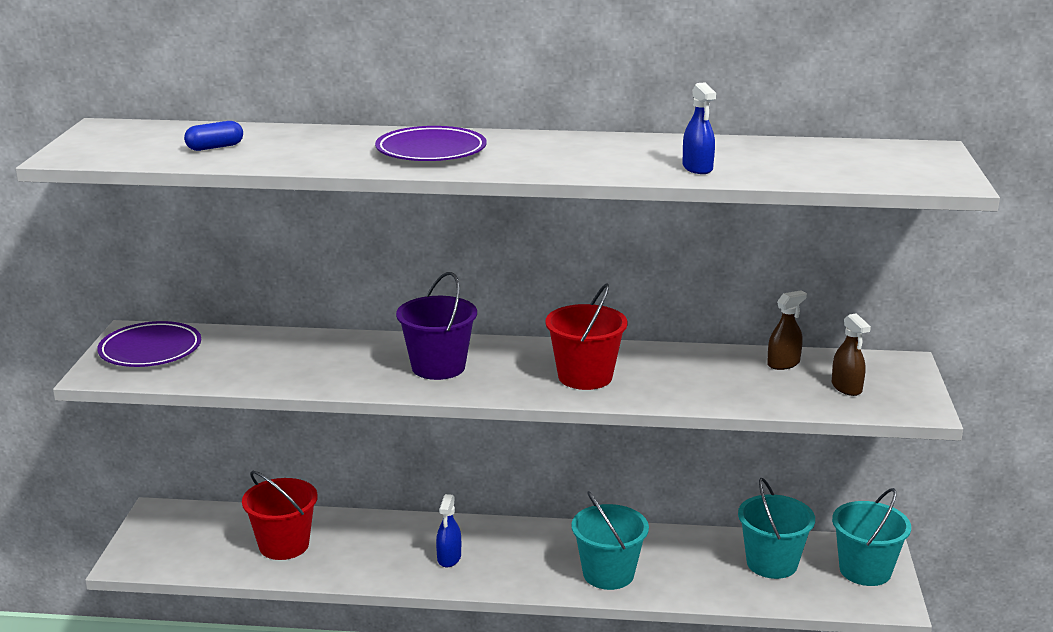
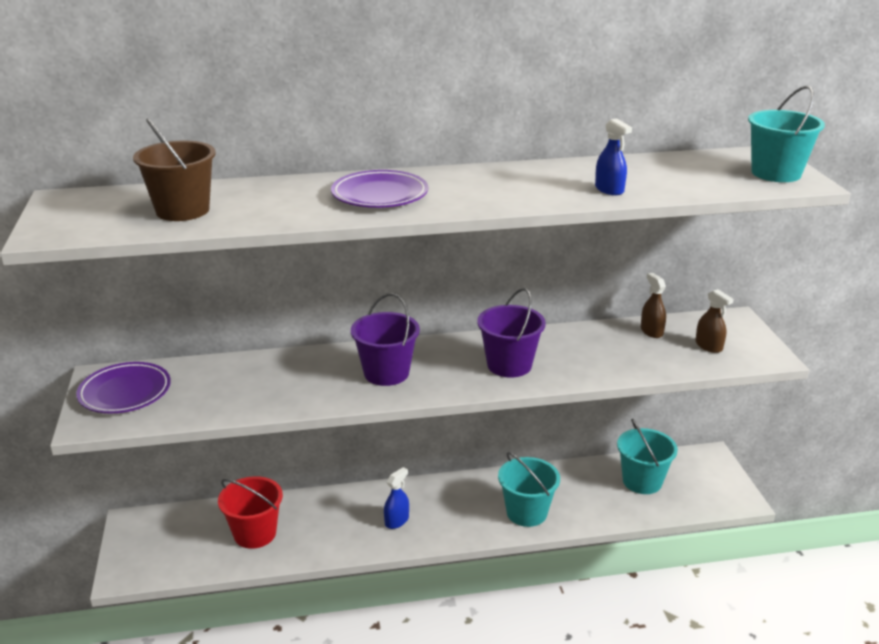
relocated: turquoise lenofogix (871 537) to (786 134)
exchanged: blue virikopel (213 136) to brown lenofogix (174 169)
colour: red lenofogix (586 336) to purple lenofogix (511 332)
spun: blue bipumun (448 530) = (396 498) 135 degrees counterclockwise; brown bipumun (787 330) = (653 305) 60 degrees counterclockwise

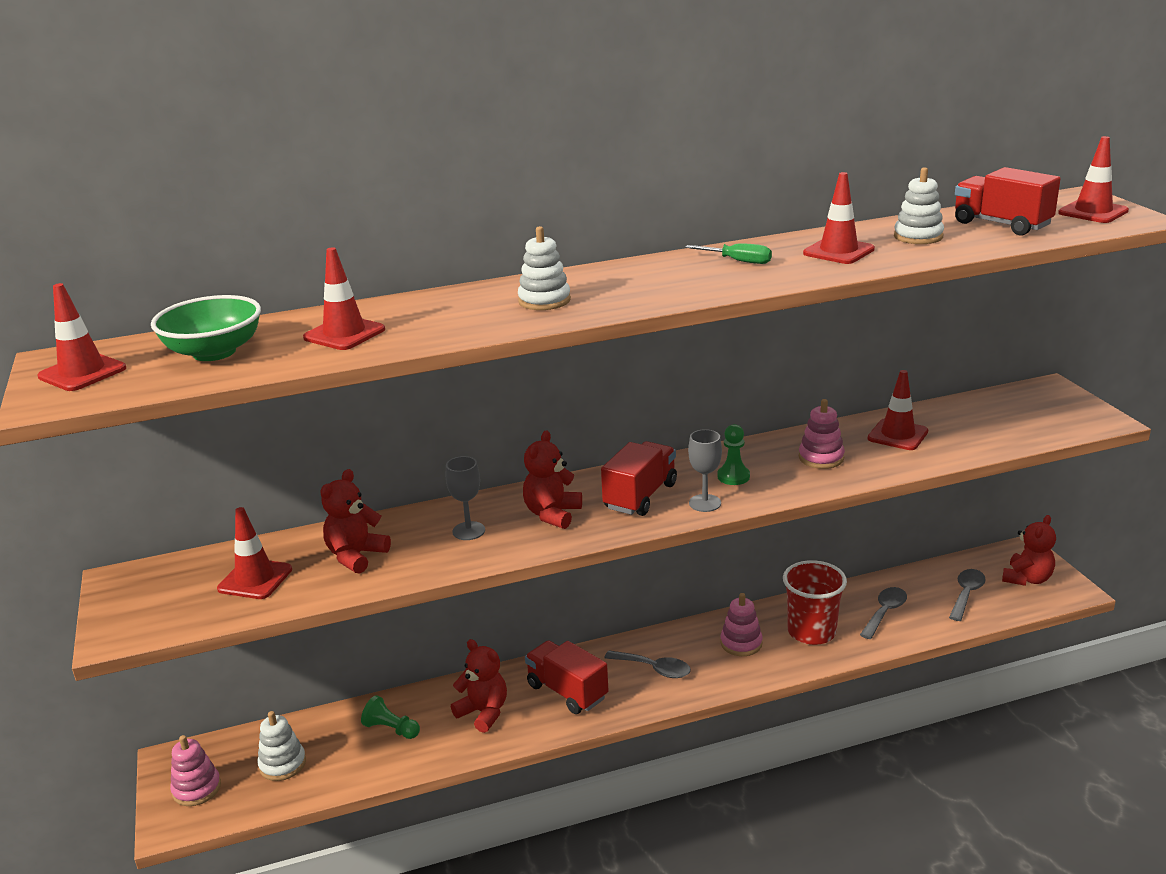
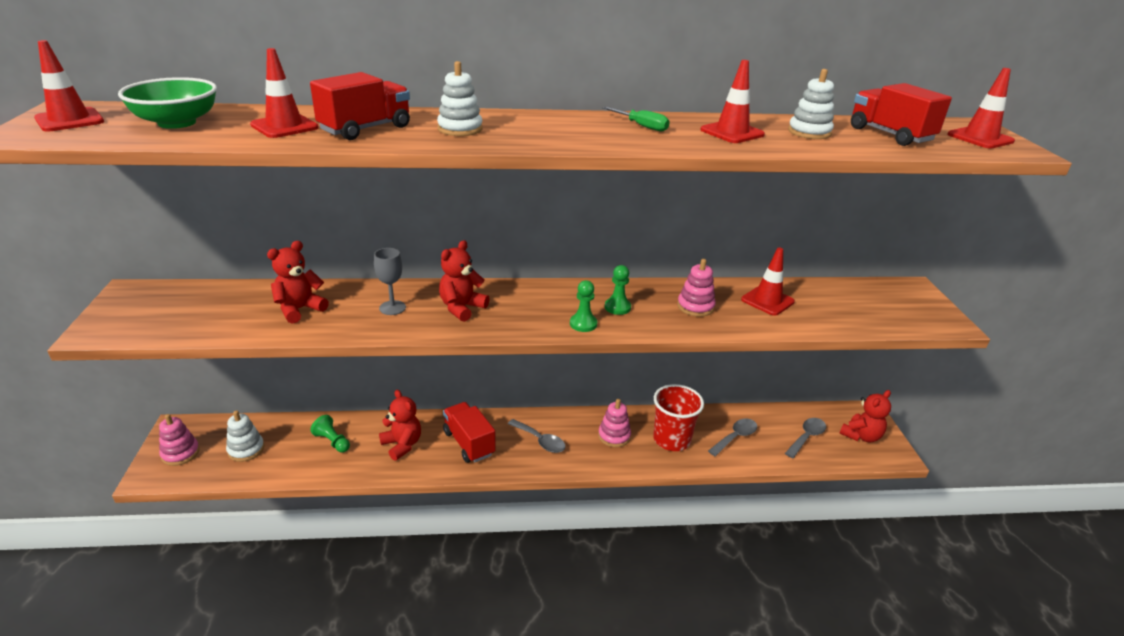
missing: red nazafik (254 553)
relocated: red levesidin (639 478) to (360 106)
exchanged: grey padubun (705 470) to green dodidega (583 306)

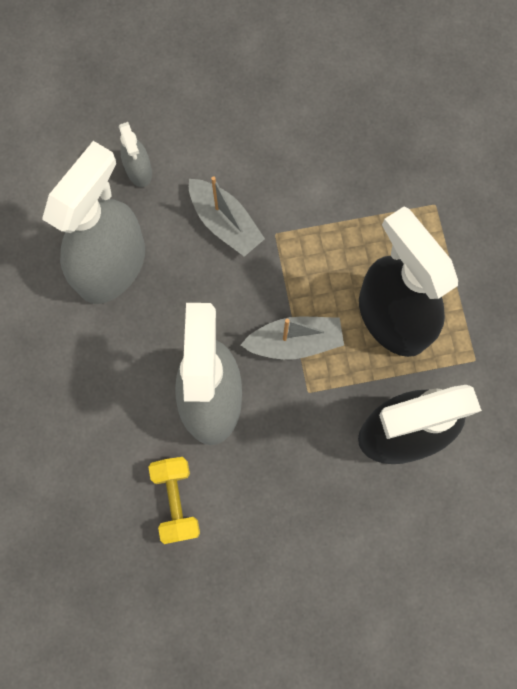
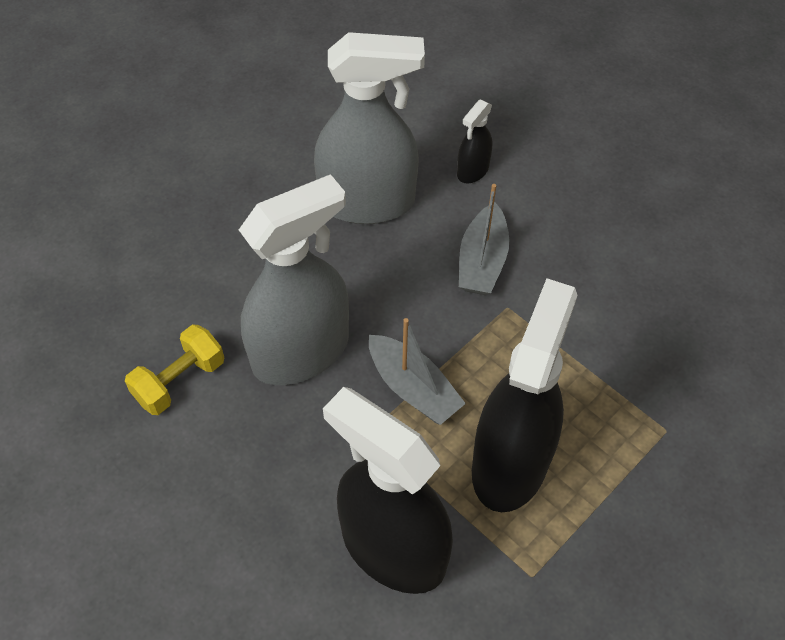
colour: grey bipumun (135 154) to black bipumun (474 141)

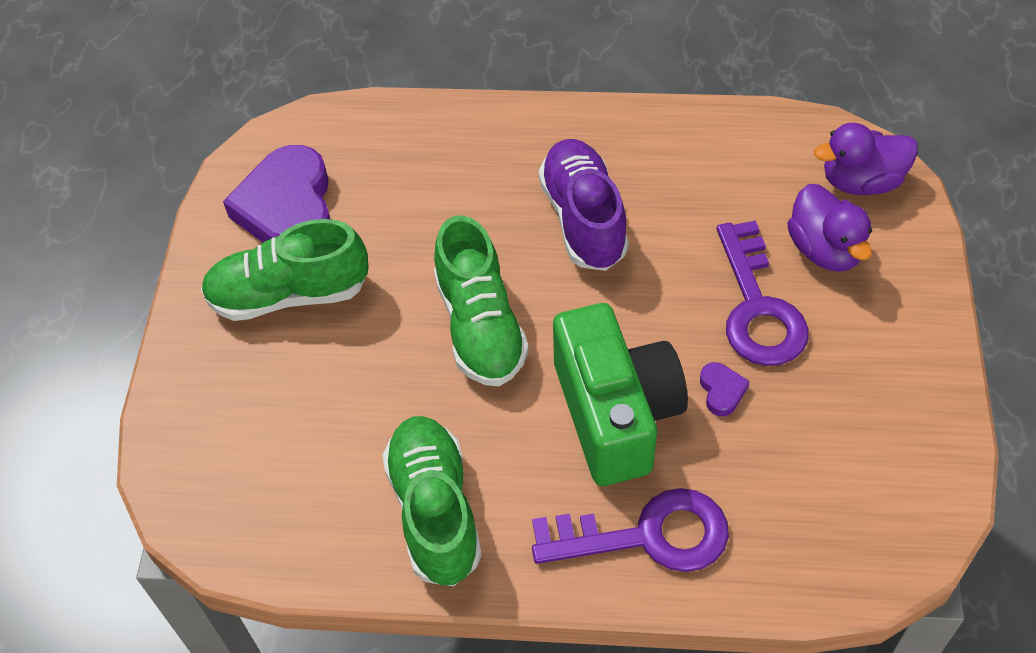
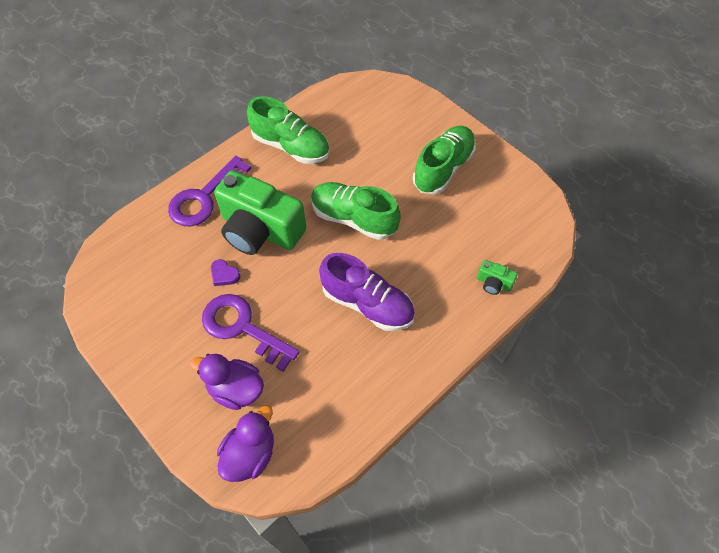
missing: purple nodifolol (276 193)
appeared: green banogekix (497 277)

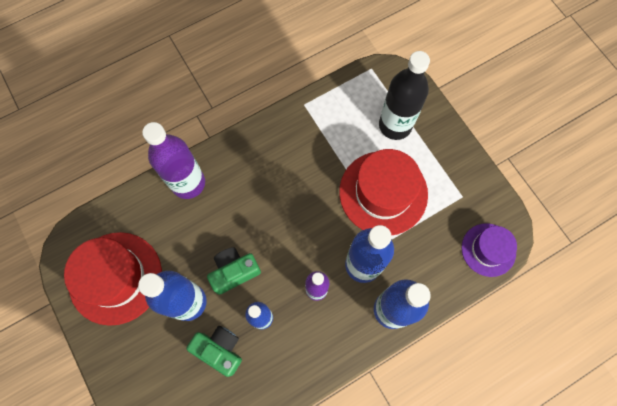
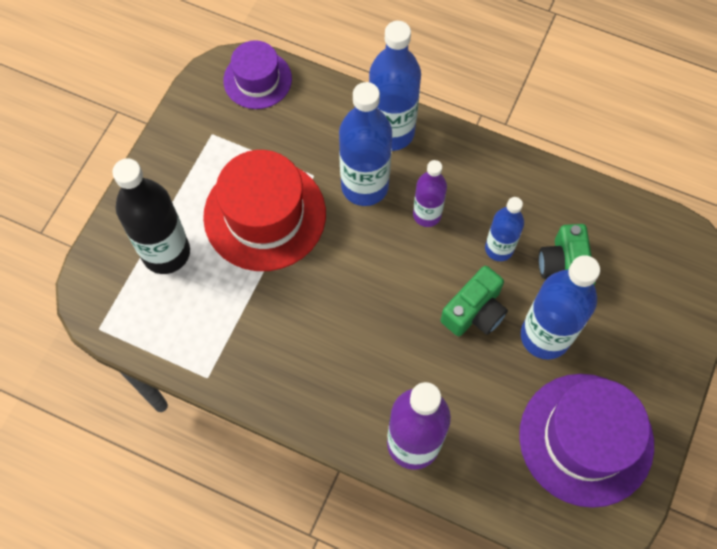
colour: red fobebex (113 279) to purple fobebex (586 441)
spun: green banogekix (234 271) = (474 301) 75 degrees counterclockwise

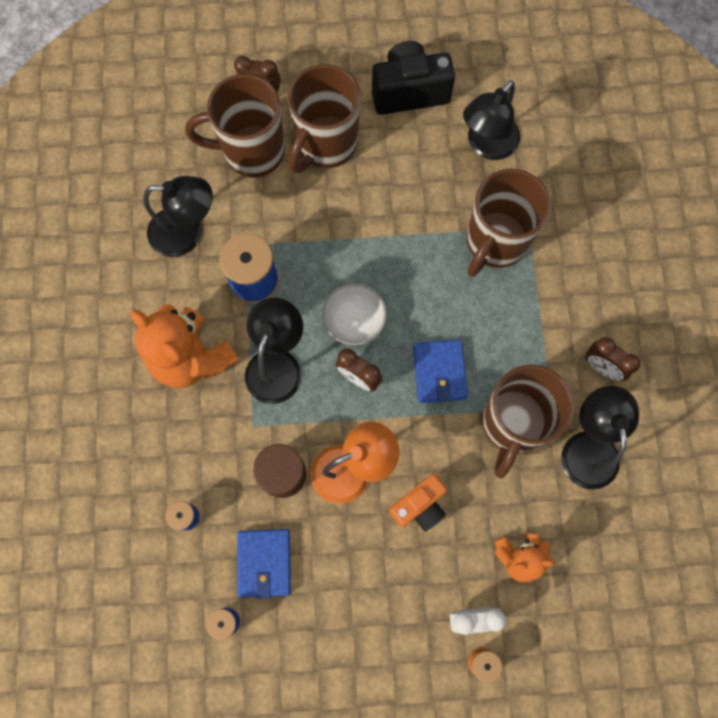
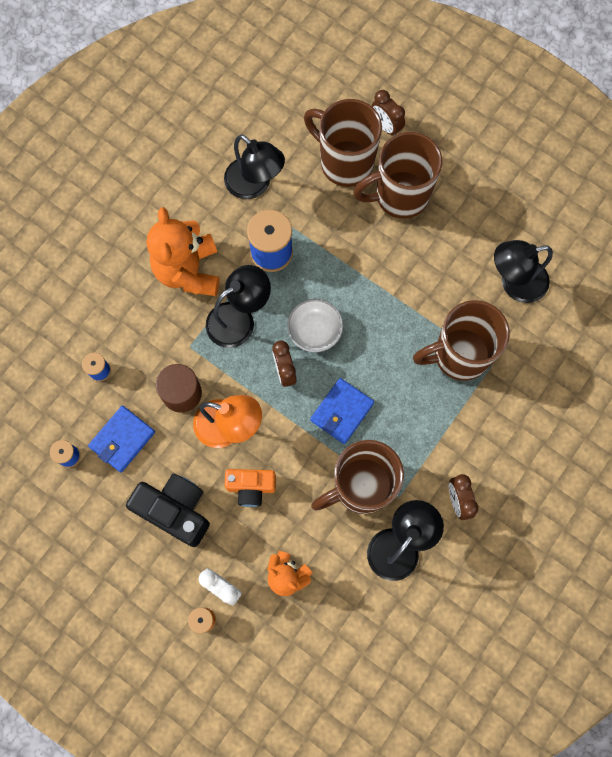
relocated: black banogekix (413 78) to (168 510)

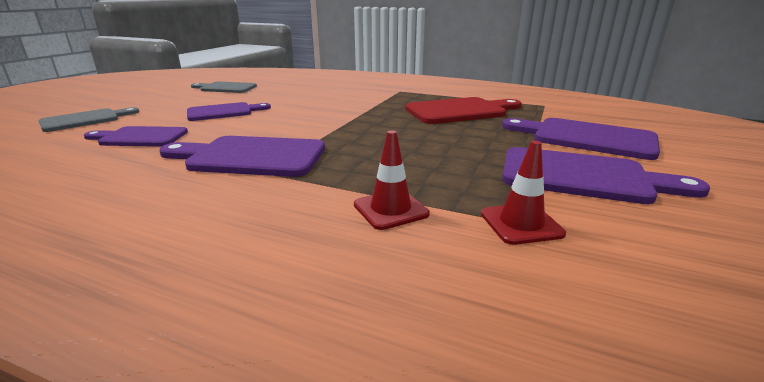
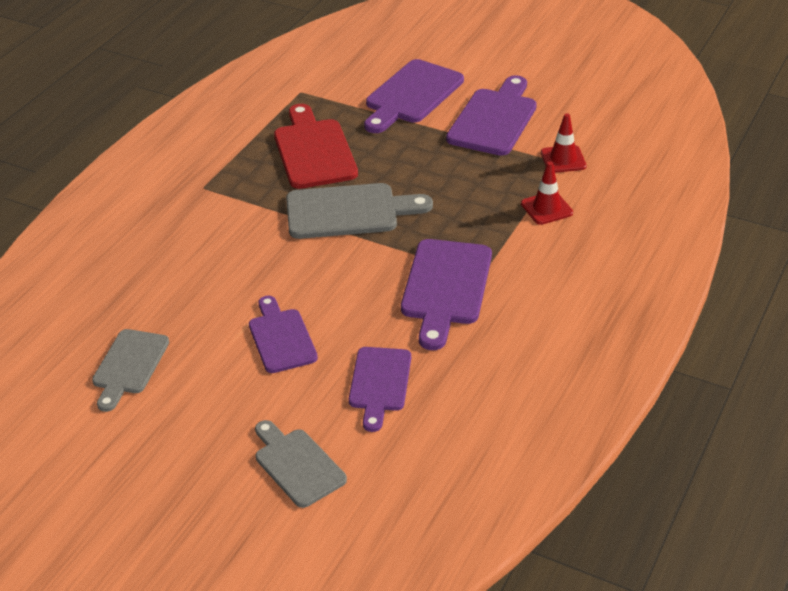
appeared: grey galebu (359 211)

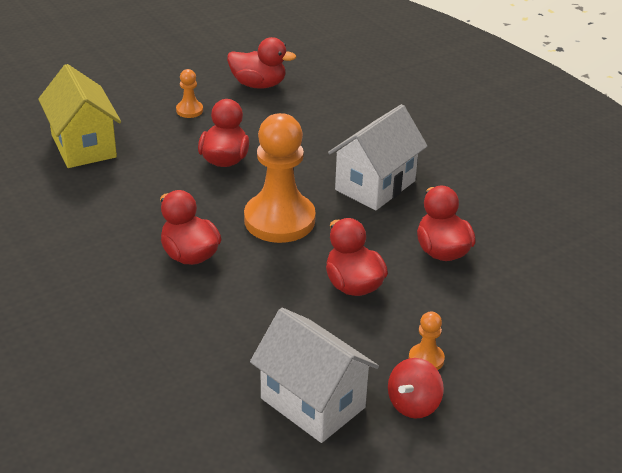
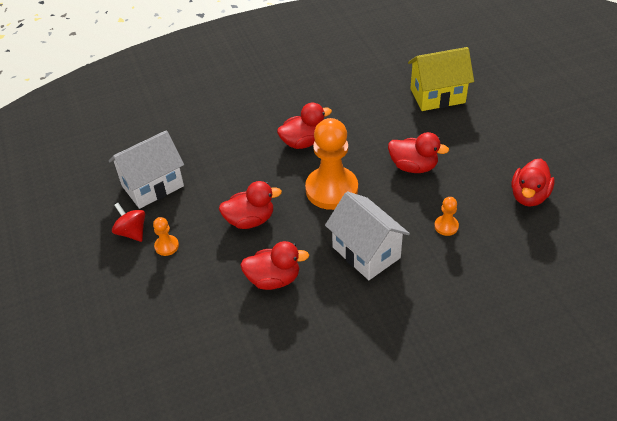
relocated: orange dodidega (189 93) to (446 216)

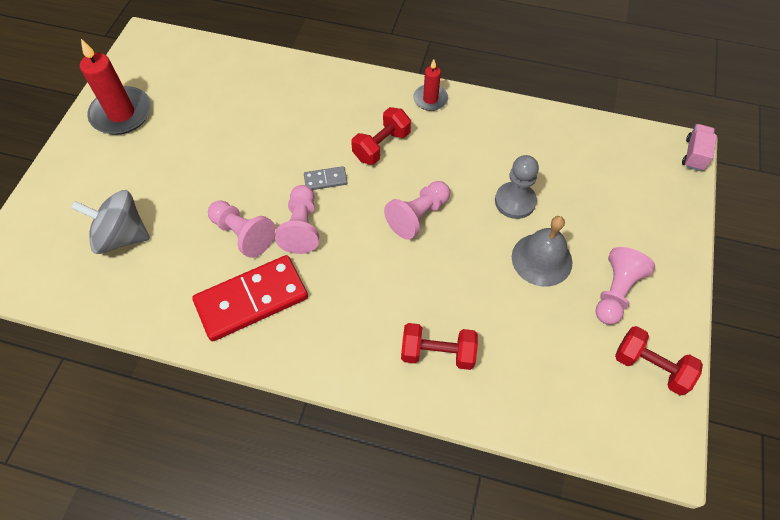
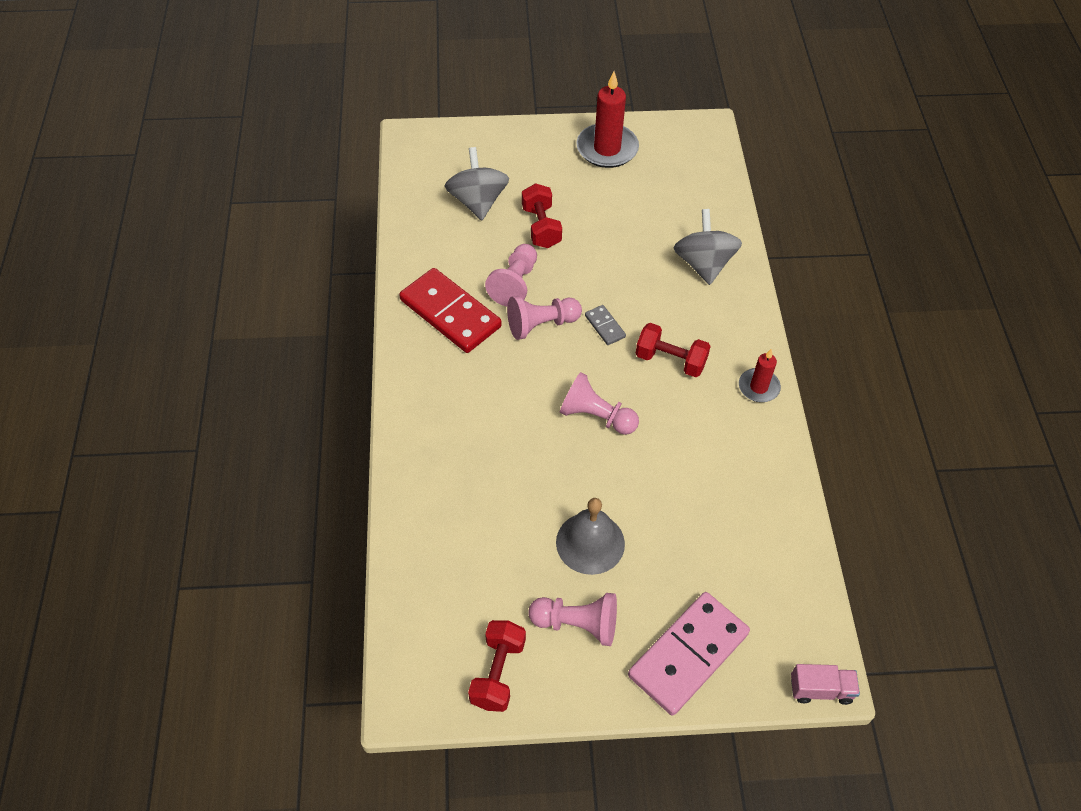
missing: grey dodidega (517 187)
appeared: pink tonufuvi (689 654); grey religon (708 247)
relocated: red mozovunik (439 346) to (542 215)

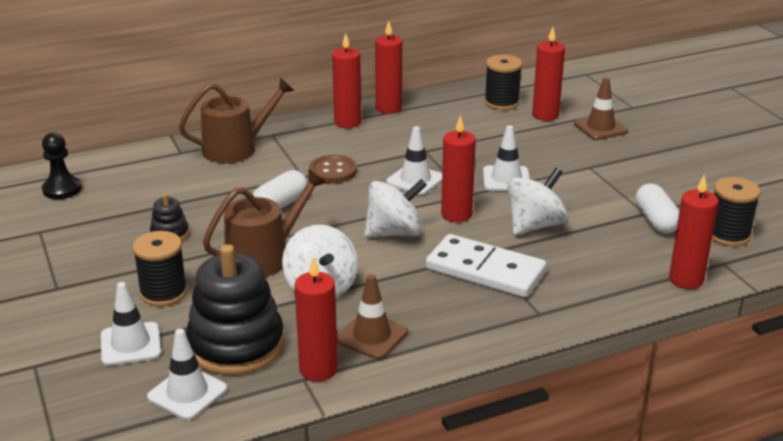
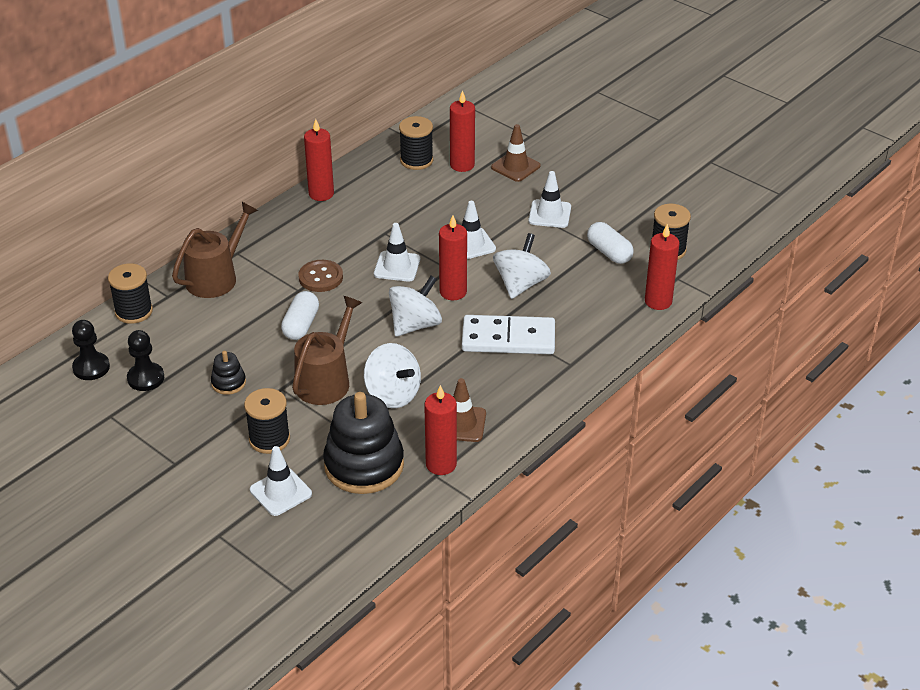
missing: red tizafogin (346 80)
appeared: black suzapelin (130 293); black dodidega (145 360)
relocated: white nazafik (187 374) to (550 199)

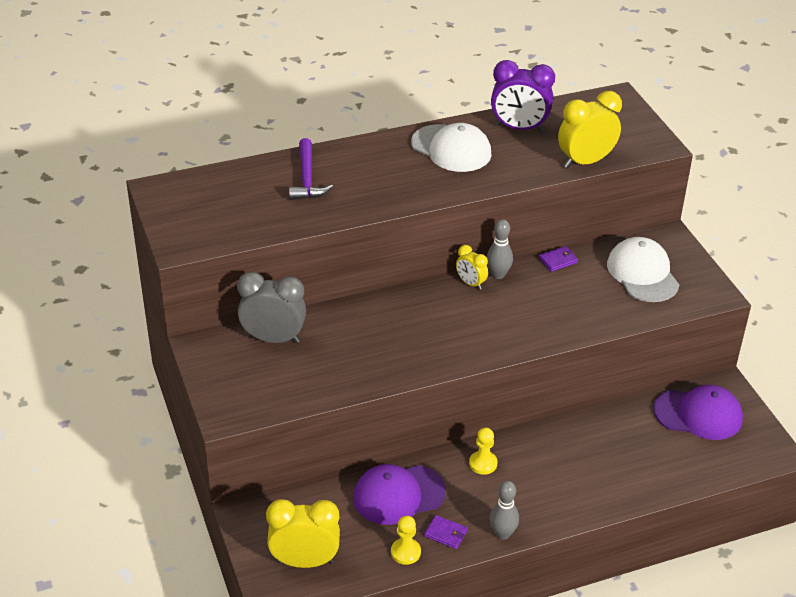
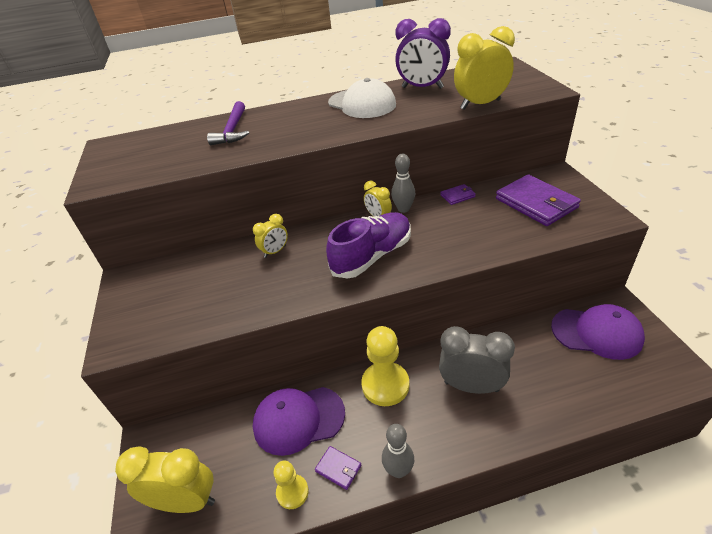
appeared: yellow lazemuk (270 236); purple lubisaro (368 245)
relocated: grey lazemuk (271 307) to (477 360)
exchanged: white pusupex (643 269) to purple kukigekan (538 200)
size: yellow dodidega (483 451) = (385 366) x1.74

